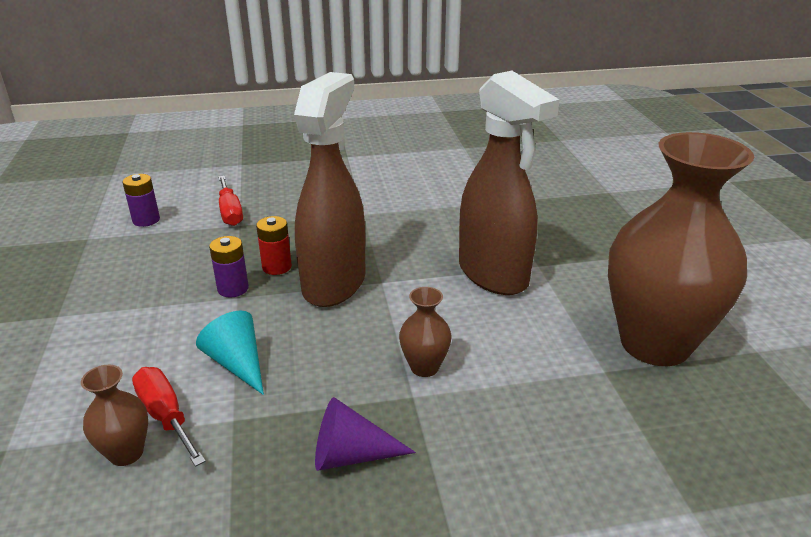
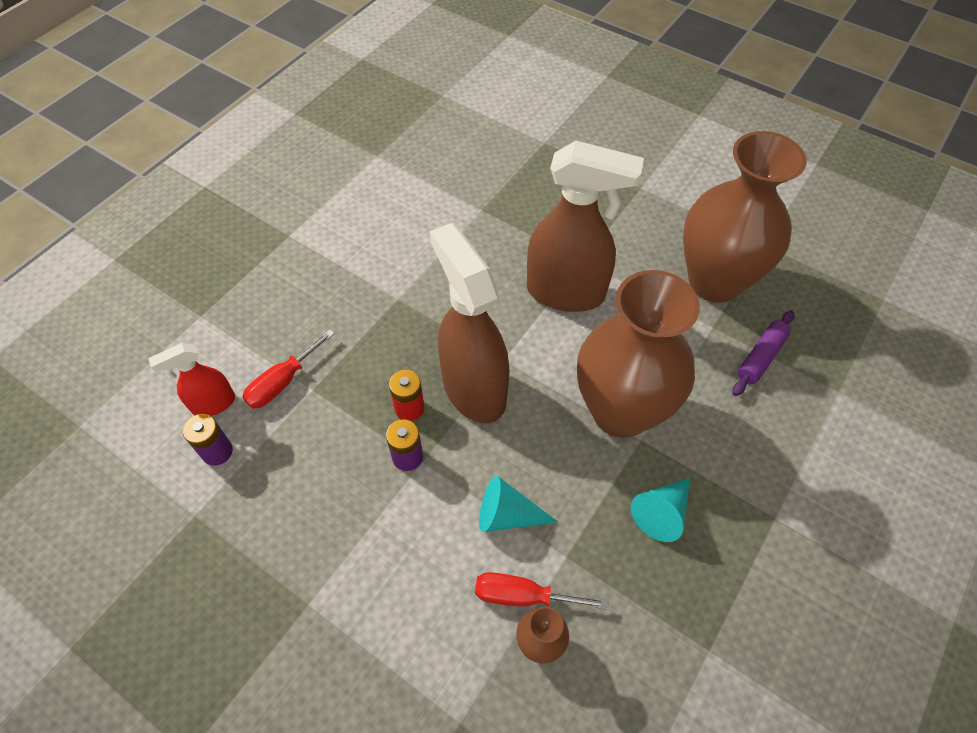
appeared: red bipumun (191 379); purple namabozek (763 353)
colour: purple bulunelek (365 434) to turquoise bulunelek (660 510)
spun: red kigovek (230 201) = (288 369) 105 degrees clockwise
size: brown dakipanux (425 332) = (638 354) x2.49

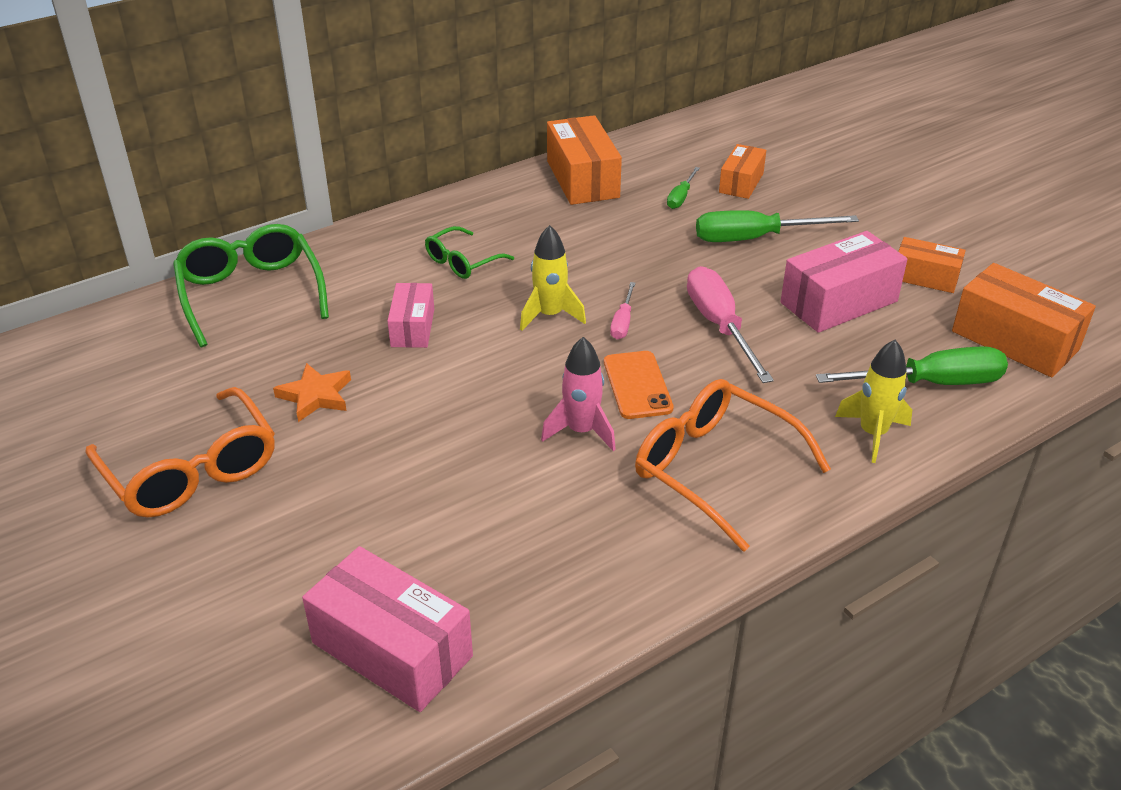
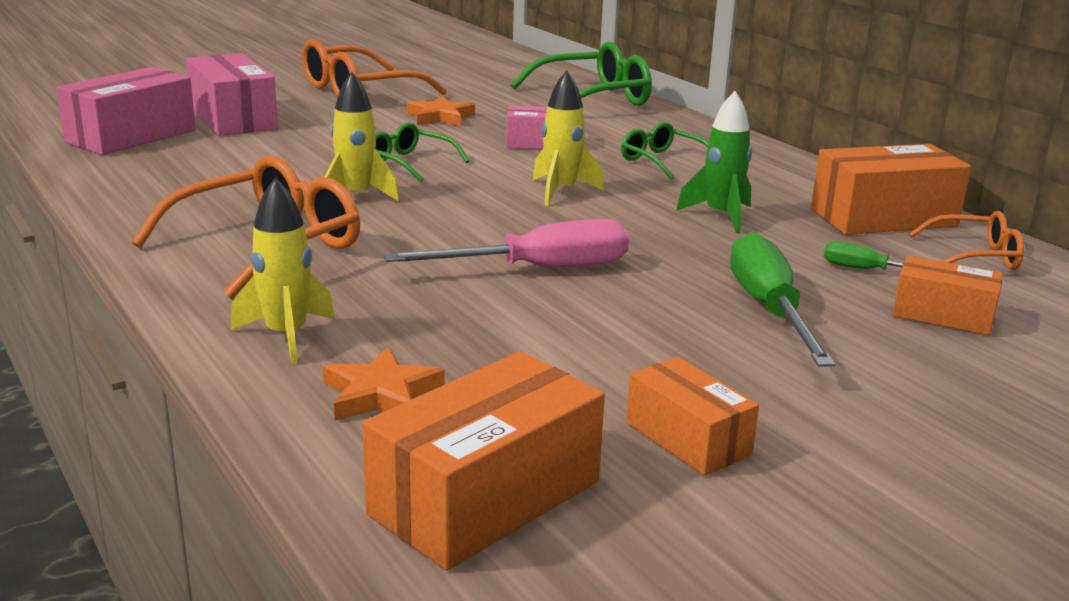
missing: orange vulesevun (639 385); pink kigovek (622 310)
appeared: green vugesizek (423 152); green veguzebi (714 162); orange vugesizek (966 240)
relocated: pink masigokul (844 282) to (232 94)
exchanged: green kigovek (912 365) to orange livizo (384 384)
colour: pink veguzebi (578 394) to yellow veguzebi (362 136)
spun: orange masigokul (932 265) = (692 416) 60 degrees counterclockwise

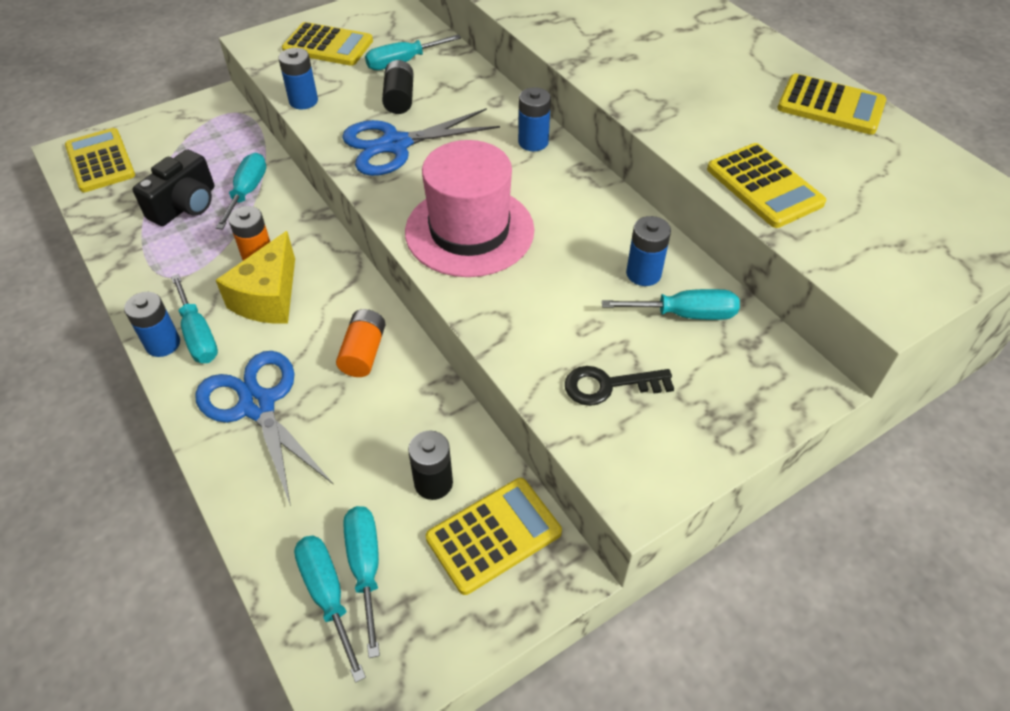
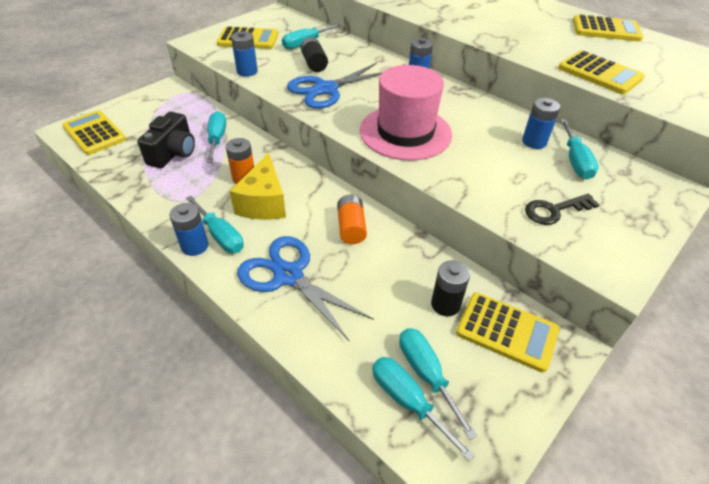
spun: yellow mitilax (494 536) = (507 332) 75 degrees clockwise; turquoise kigovek (671 304) = (579 149) 105 degrees clockwise

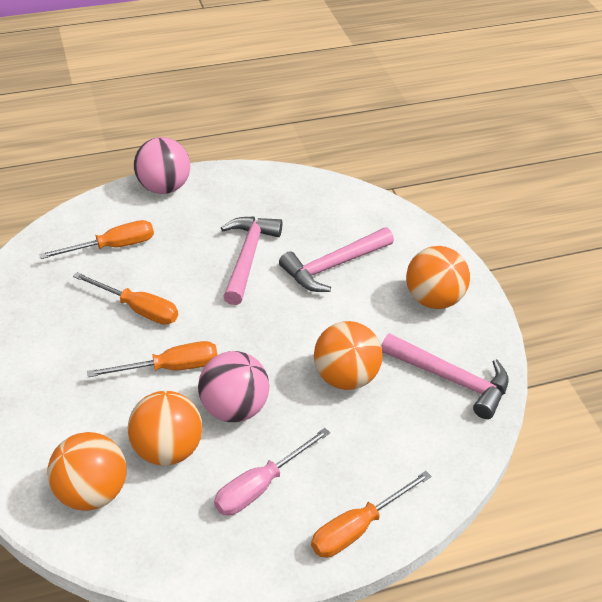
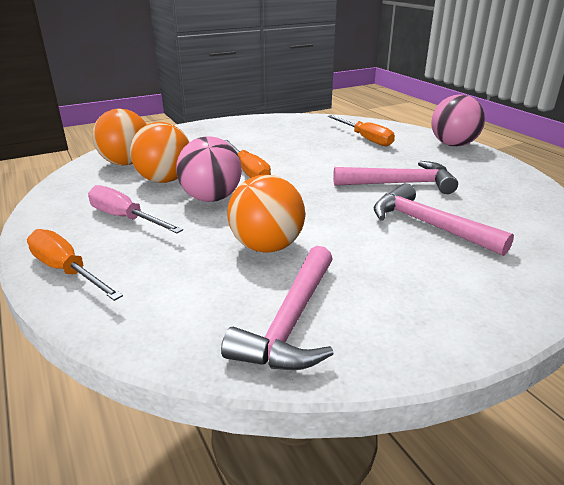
missing: orange kigovek (125 298); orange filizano (438 277)

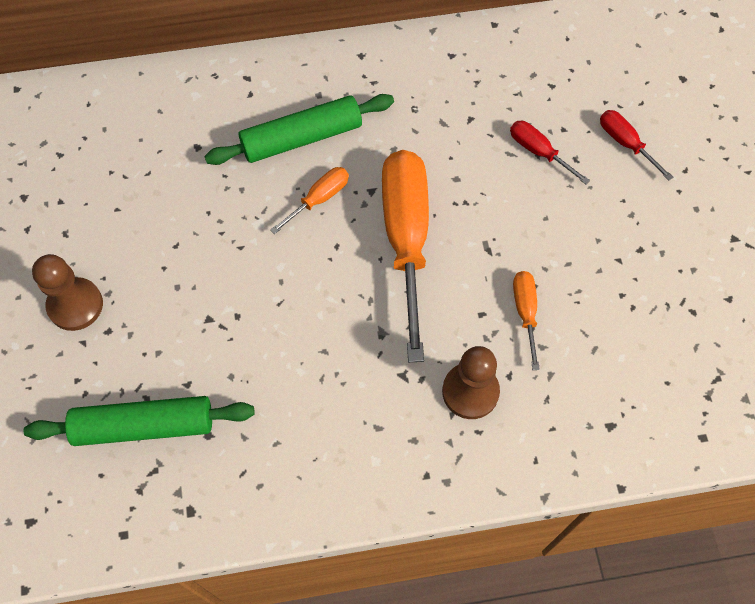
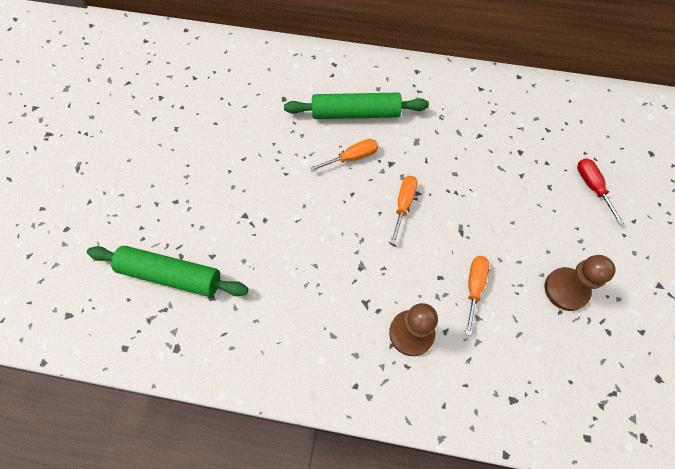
missing: red kigovek (550 152)
relocated: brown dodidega (67 292) to (580 283)
size: orange kigovek (405 256) = (404 210) x0.45

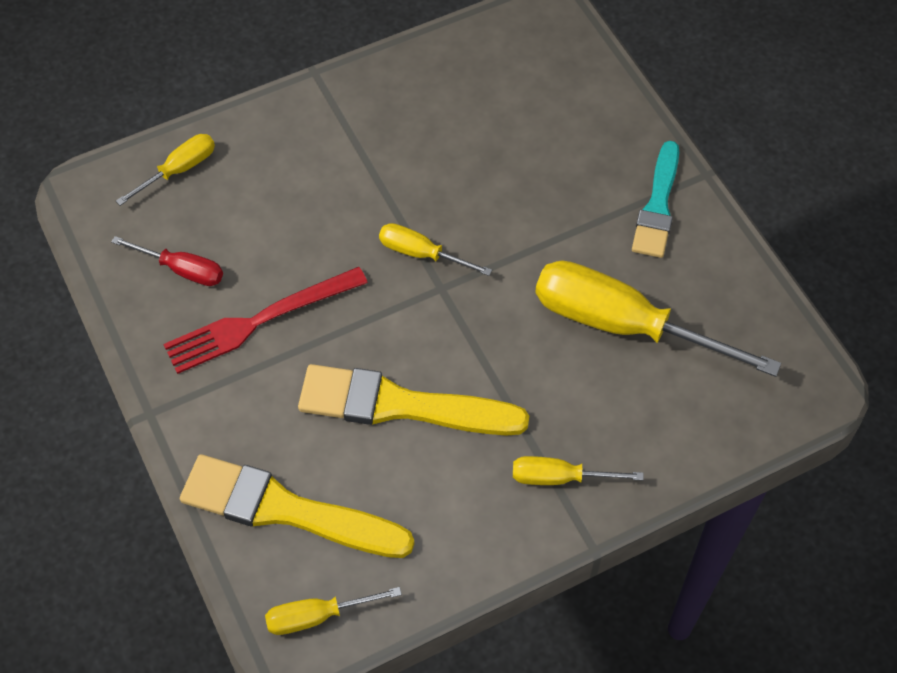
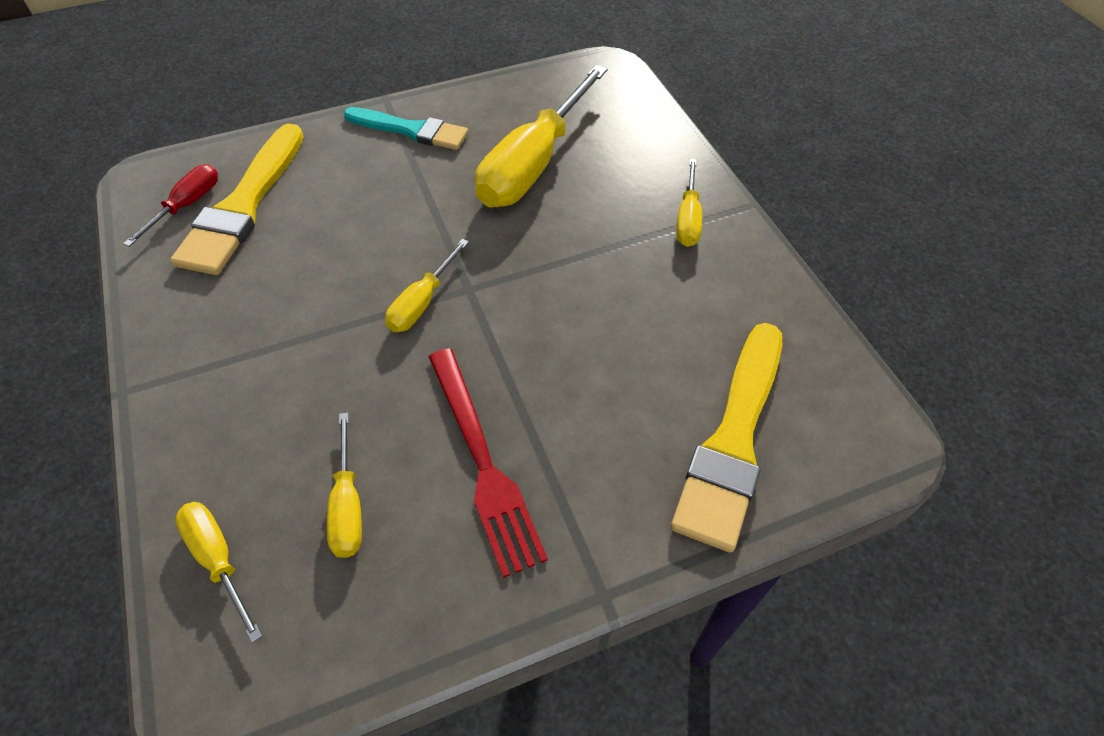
relocated: red kigovek (167 261) to (170 205); yellow kigovek (333 611) to (344 485); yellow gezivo (413 400) to (237 199)

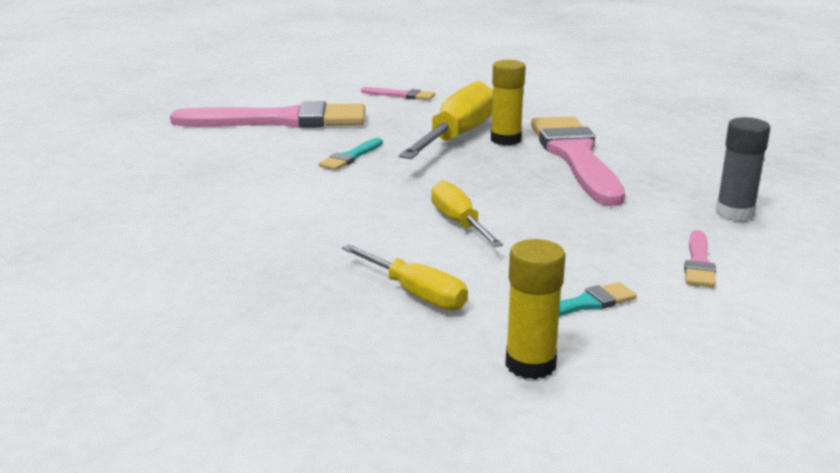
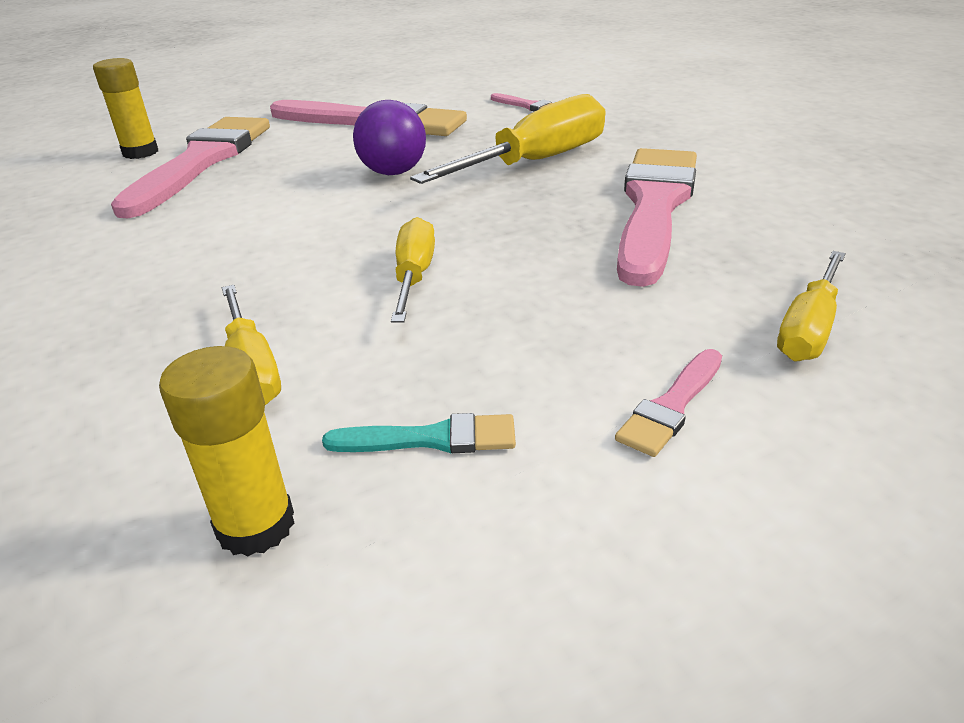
appeared: pink gezivo (190 167)
relocated: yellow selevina (508 102) to (125 108)
exchanged: turquoise gezivo (351 154) to purple filizano (389 137); grey selevina (743 169) to yellow kigovek (811 306)

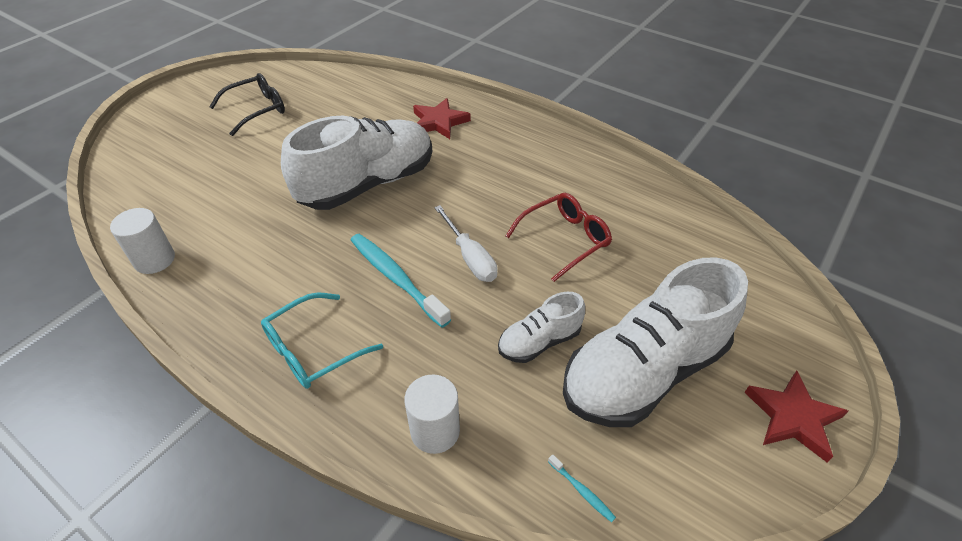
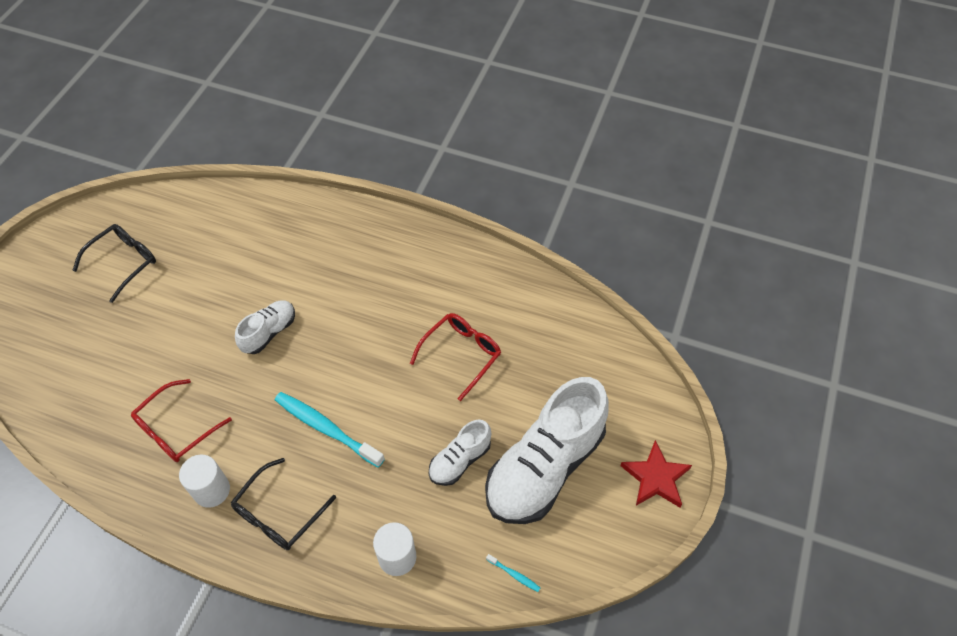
missing: red livizo (442 118); white kigovek (466 243)
appeared: red vugesizek (181 420)
relocated: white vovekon (142 241) to (204 481)
colour: turquoise vugesizek (322 340) to black vugesizek (283 504)
size: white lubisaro (356 163) = (265 327) x0.48

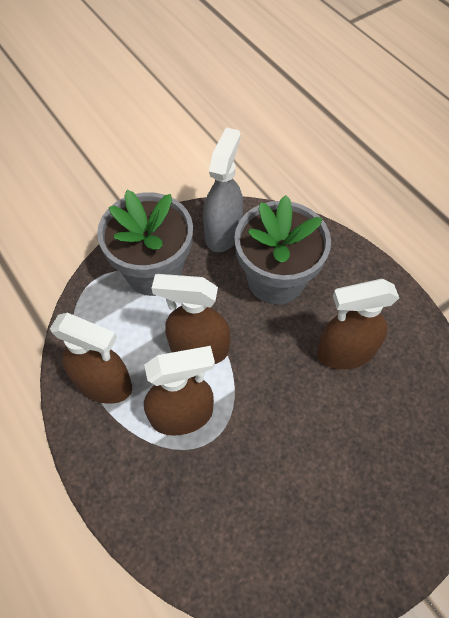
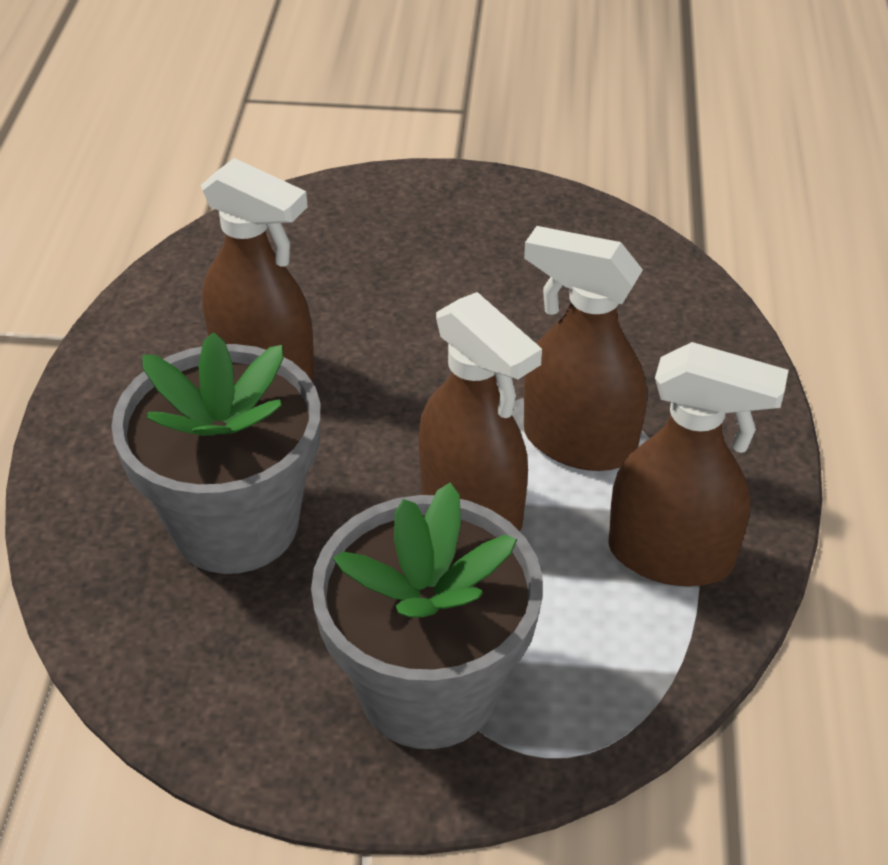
missing: grey bipumun (223 189)
spun: brown bipumun (91 358) = (698 464) 135 degrees clockwise

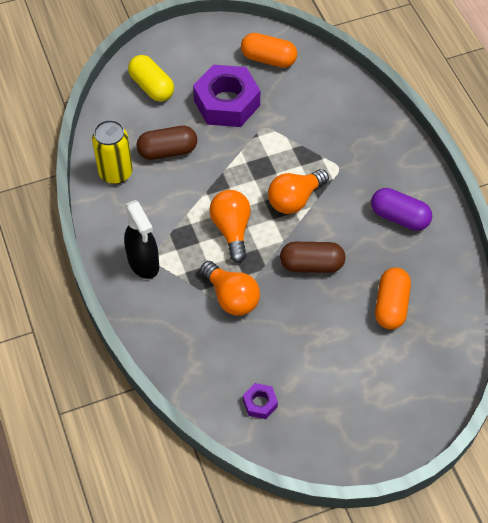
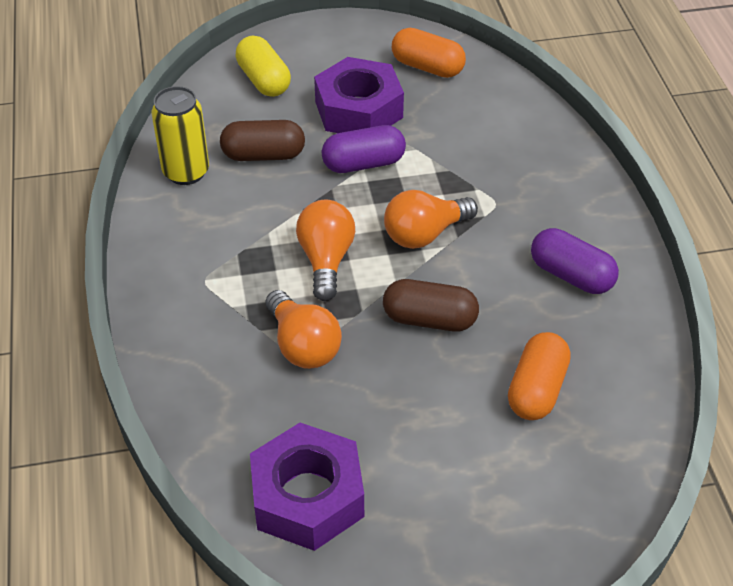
missing: black bipumun (141 239)
appeared: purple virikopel (364 149)
size: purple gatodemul (260 401) = (307 487) x2.23

